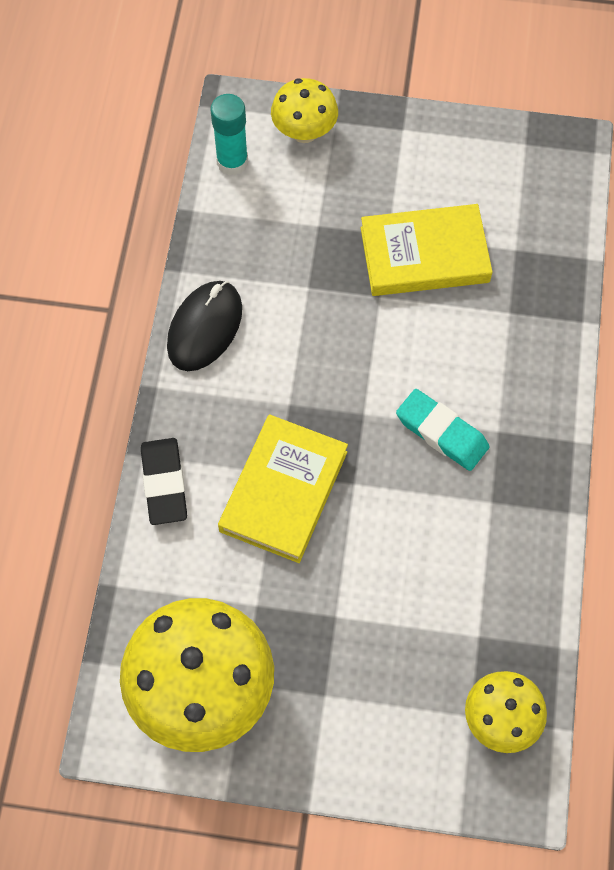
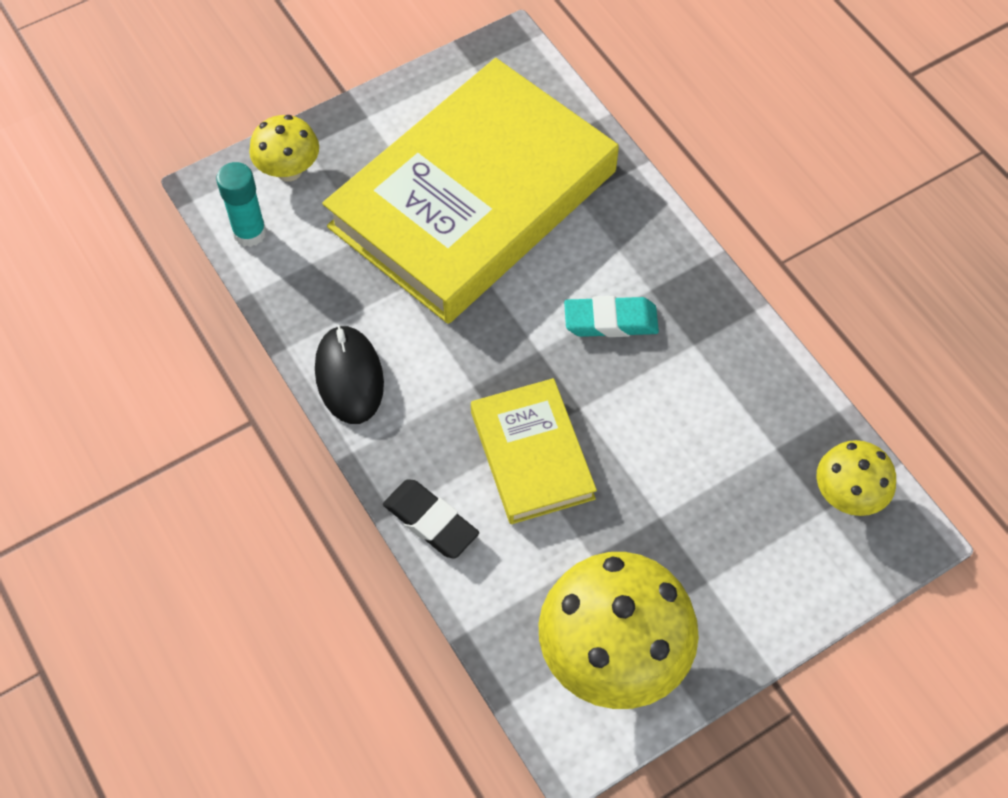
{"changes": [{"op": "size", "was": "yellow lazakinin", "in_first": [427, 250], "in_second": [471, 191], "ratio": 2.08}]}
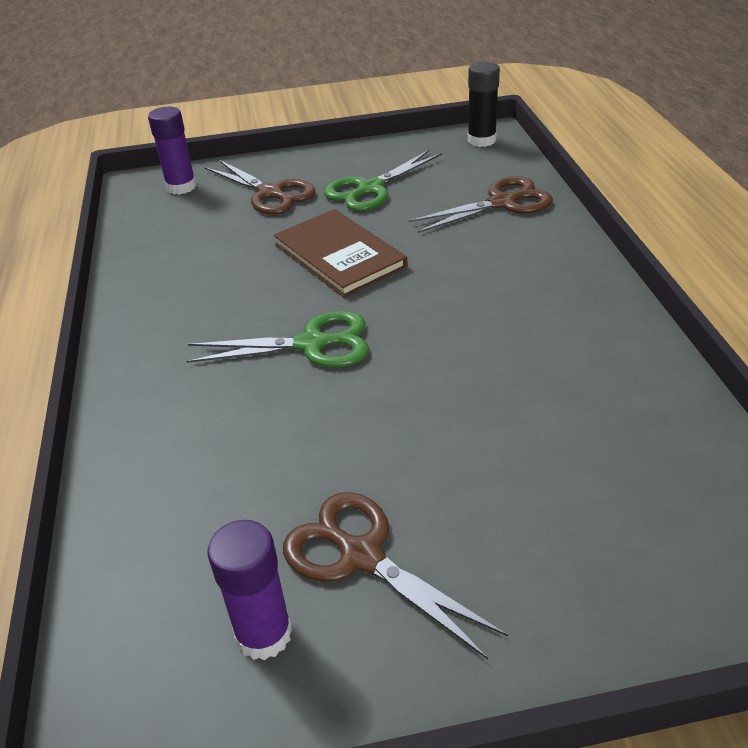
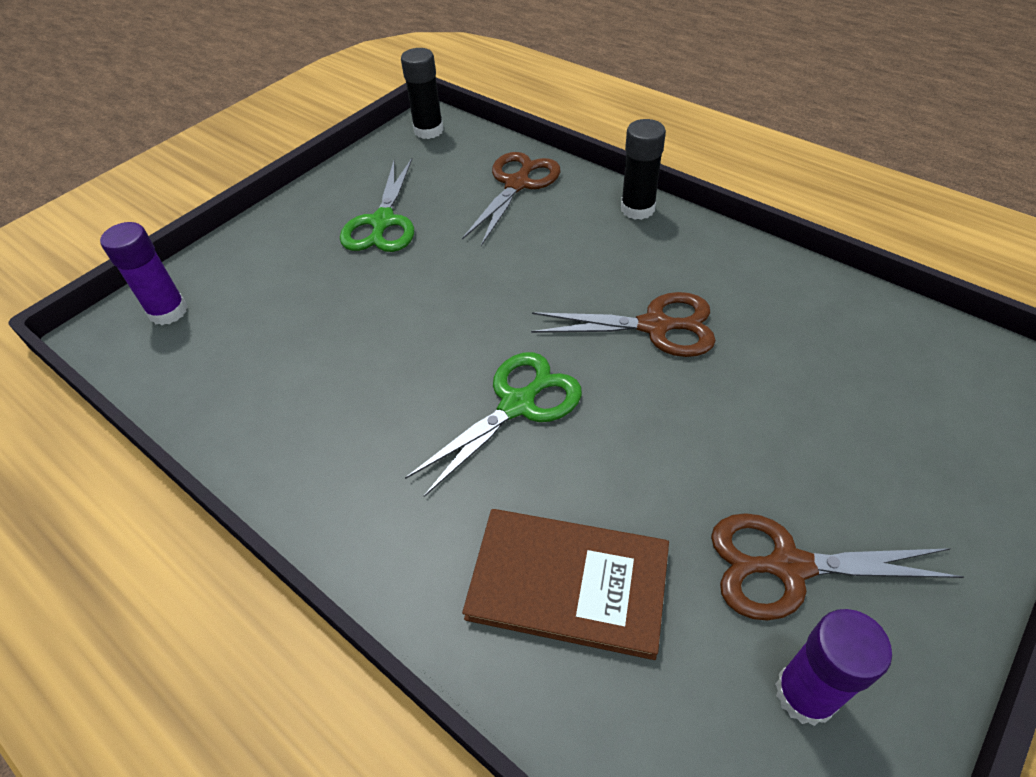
{"changes": [{"op": "relocated", "was": "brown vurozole", "in_first": [260, 187], "in_second": [623, 324]}, {"op": "relocated", "was": "brown lazakinin", "in_first": [341, 253], "in_second": [565, 584]}, {"op": "appeared", "now": "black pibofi", "in_second": [643, 169]}]}
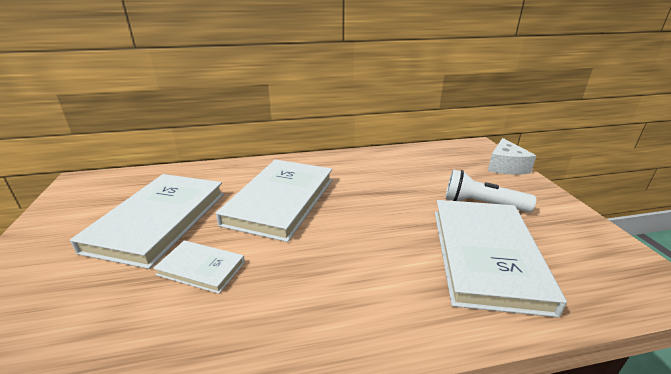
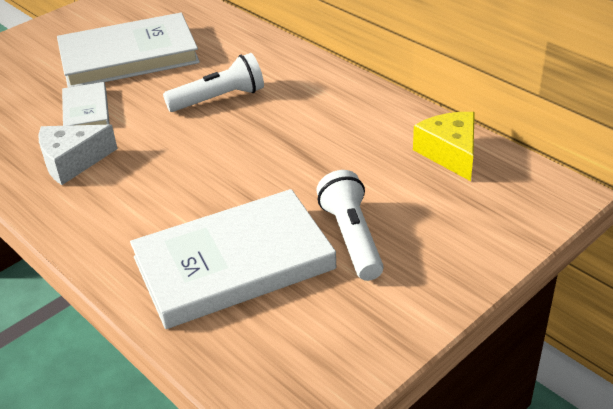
{"changes": [{"op": "exchanged", "was": "white lazakinin", "now": "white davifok", "in_first": [274, 200], "in_second": [213, 82]}, {"op": "relocated", "was": "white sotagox", "in_first": [512, 156], "in_second": [78, 155]}, {"op": "appeared", "now": "yellow sotagox", "in_second": [444, 146]}]}
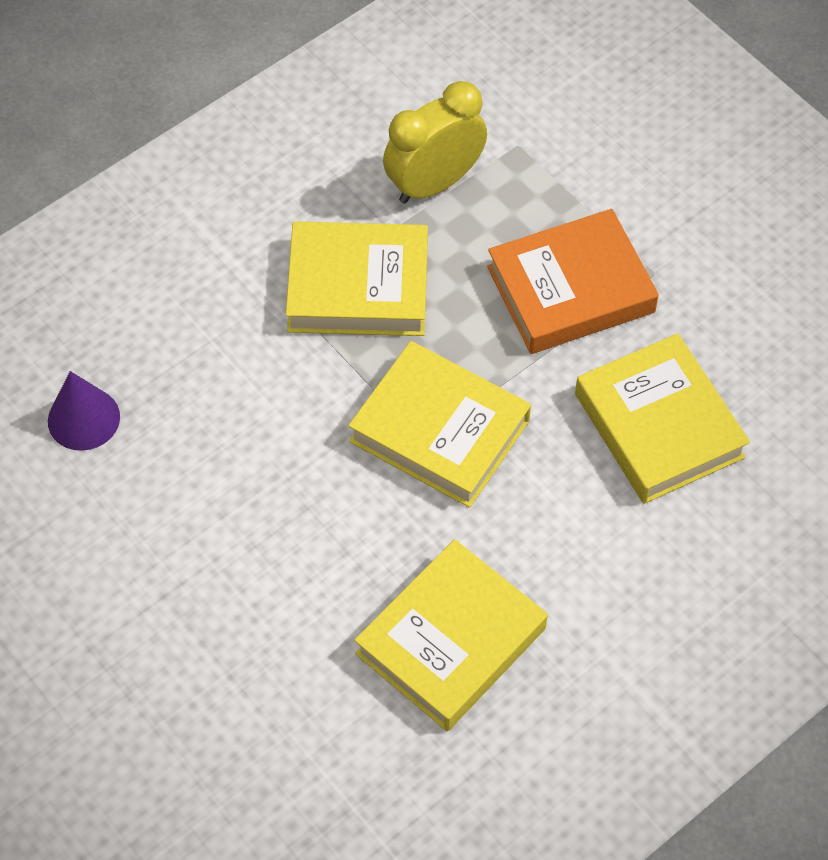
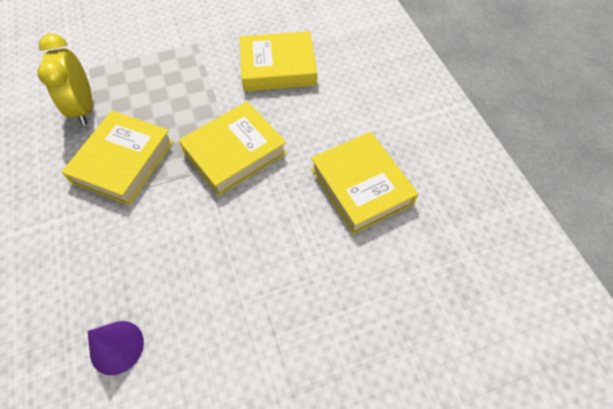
{"changes": [{"op": "missing", "was": "orange lazakinin", "in_first": [573, 281]}]}
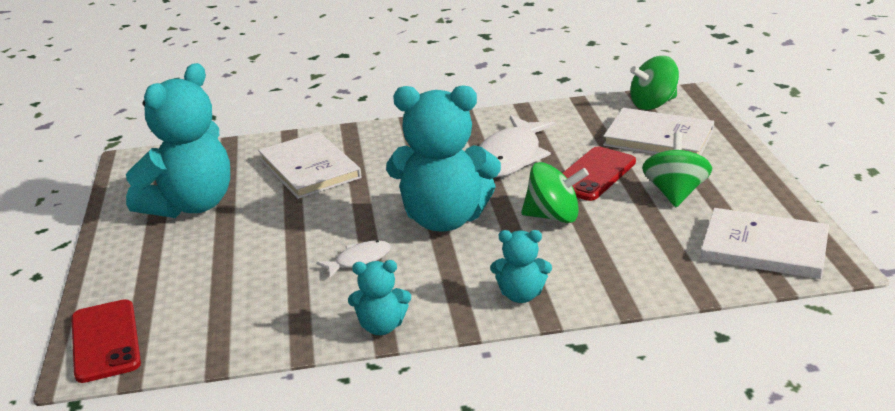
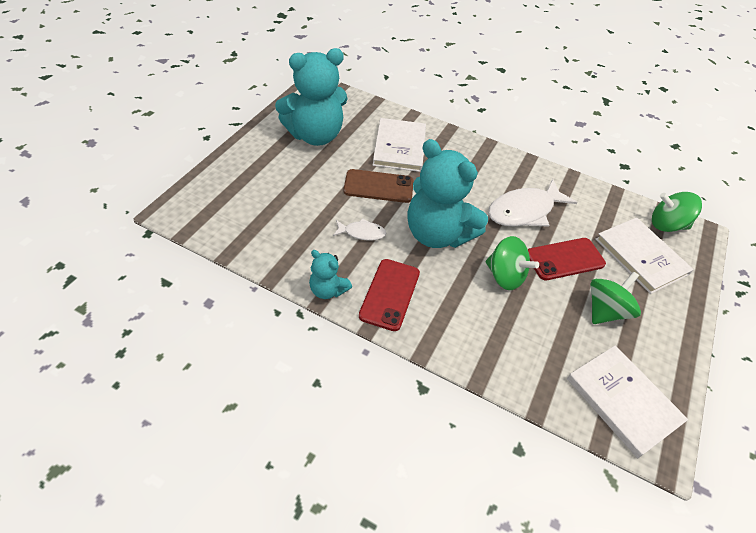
{"changes": [{"op": "relocated", "was": "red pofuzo", "in_first": [106, 341], "in_second": [389, 295]}, {"op": "missing", "was": "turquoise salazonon", "in_first": [521, 266]}, {"op": "appeared", "now": "brown pofuzo", "in_second": [378, 186]}]}
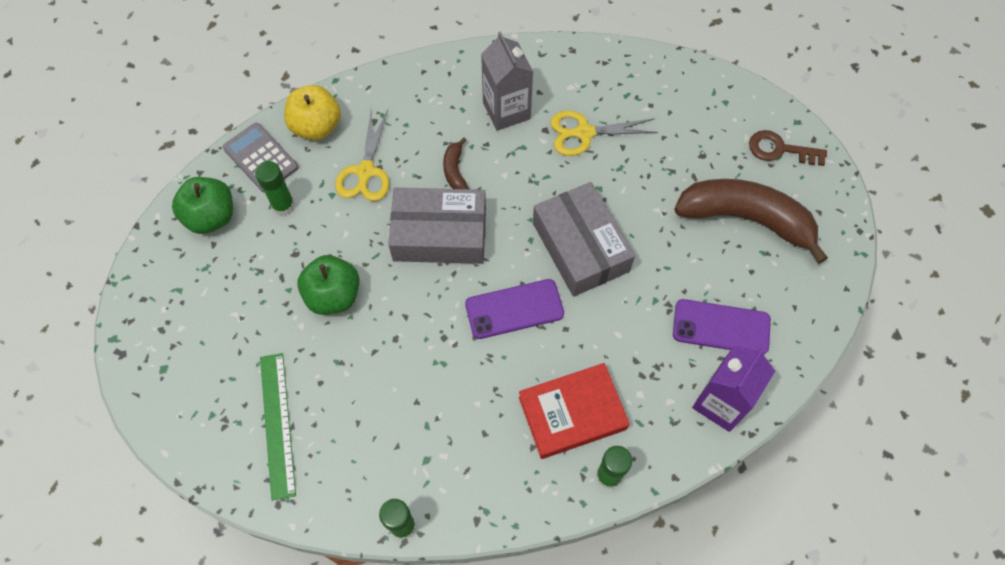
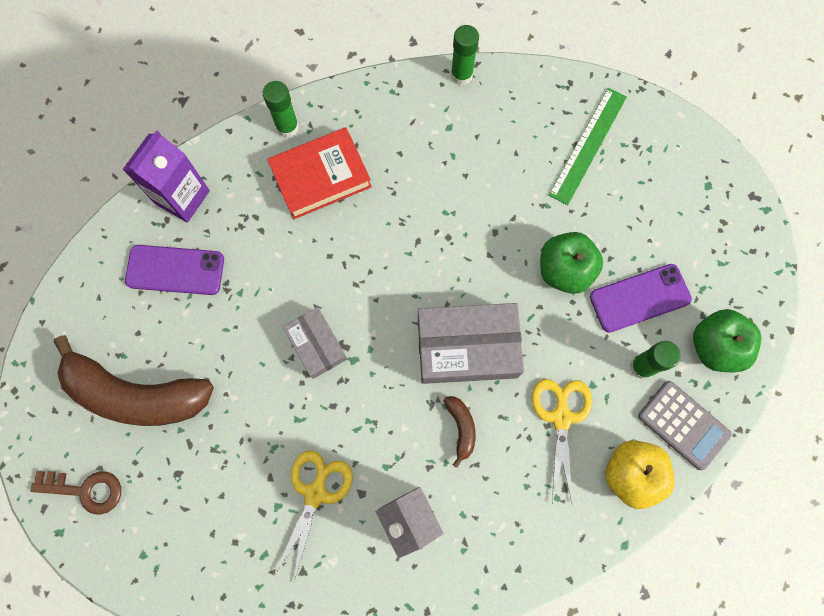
{"changes": [{"op": "spun", "was": "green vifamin", "in_first": [278, 427], "in_second": [588, 146], "clockwise": 45}, {"op": "relocated", "was": "purple pofuzo", "in_first": [514, 309], "in_second": [641, 298]}, {"op": "size", "was": "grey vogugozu", "in_first": [584, 239], "in_second": [315, 343], "ratio": 0.59}, {"op": "spun", "was": "yellow vurozole", "in_first": [604, 133], "in_second": [313, 516], "clockwise": -60}]}
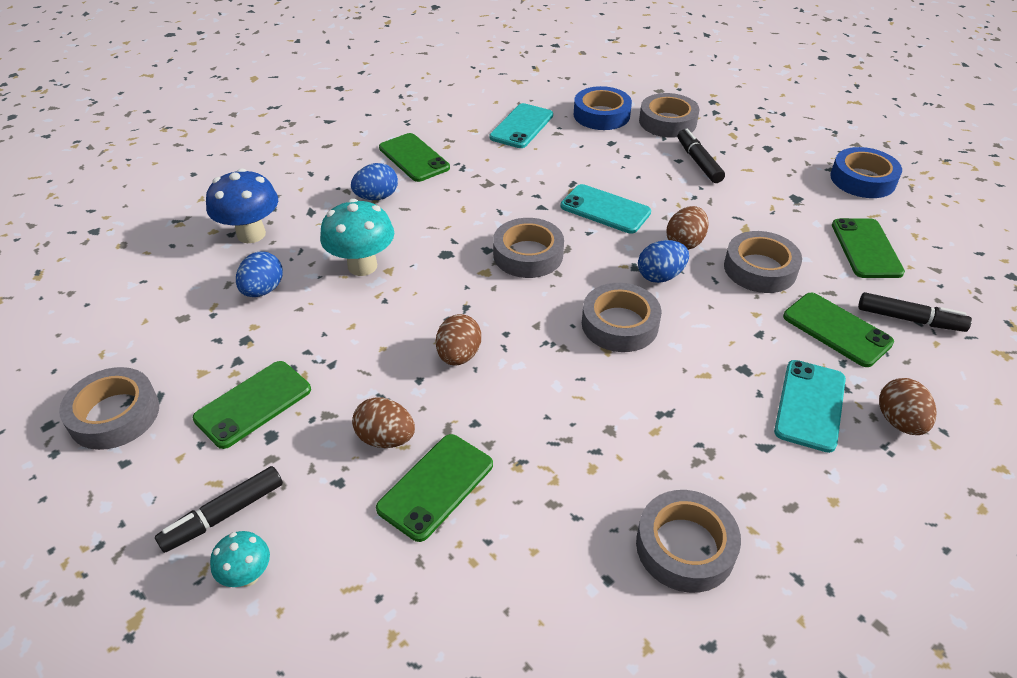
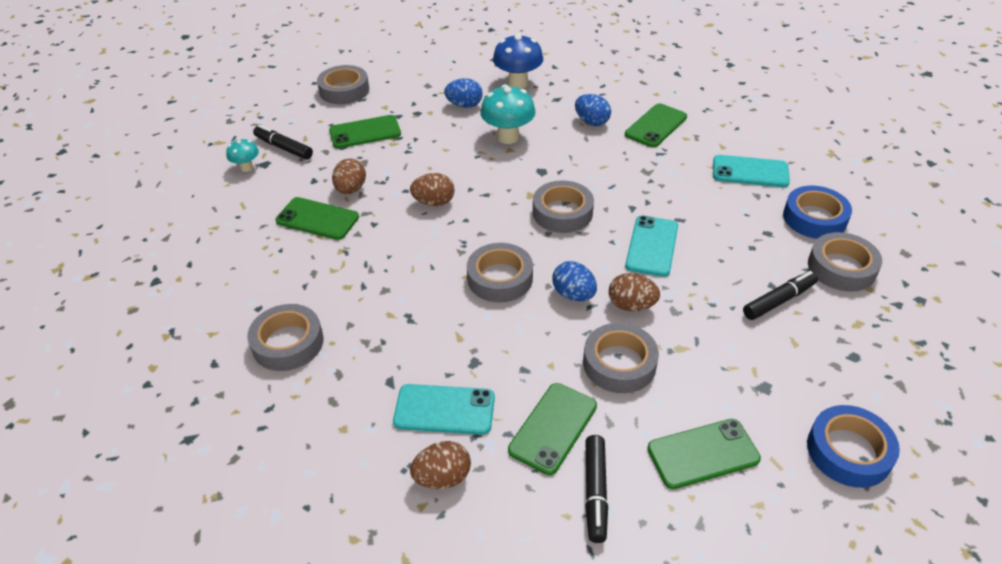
{"changes": [{"op": "spun", "was": "green pofuzo", "in_first": [252, 405], "in_second": [365, 131], "clockwise": -45}]}
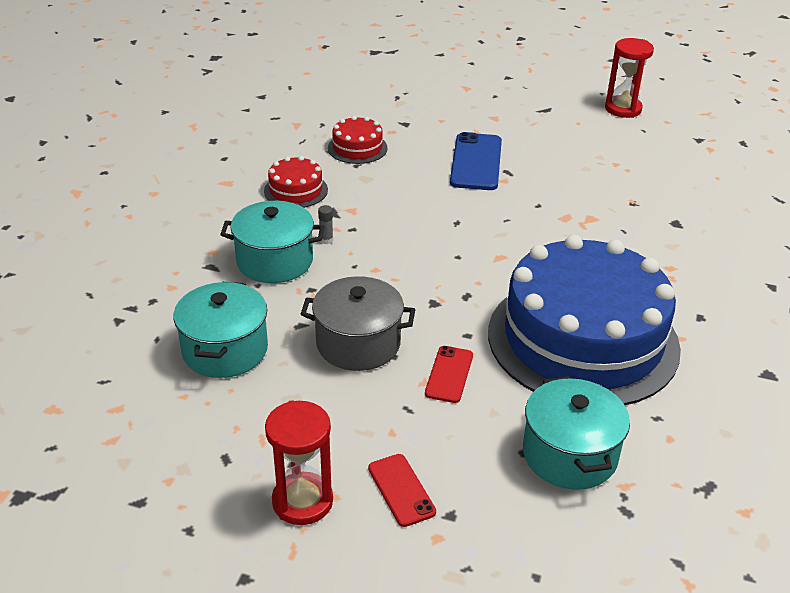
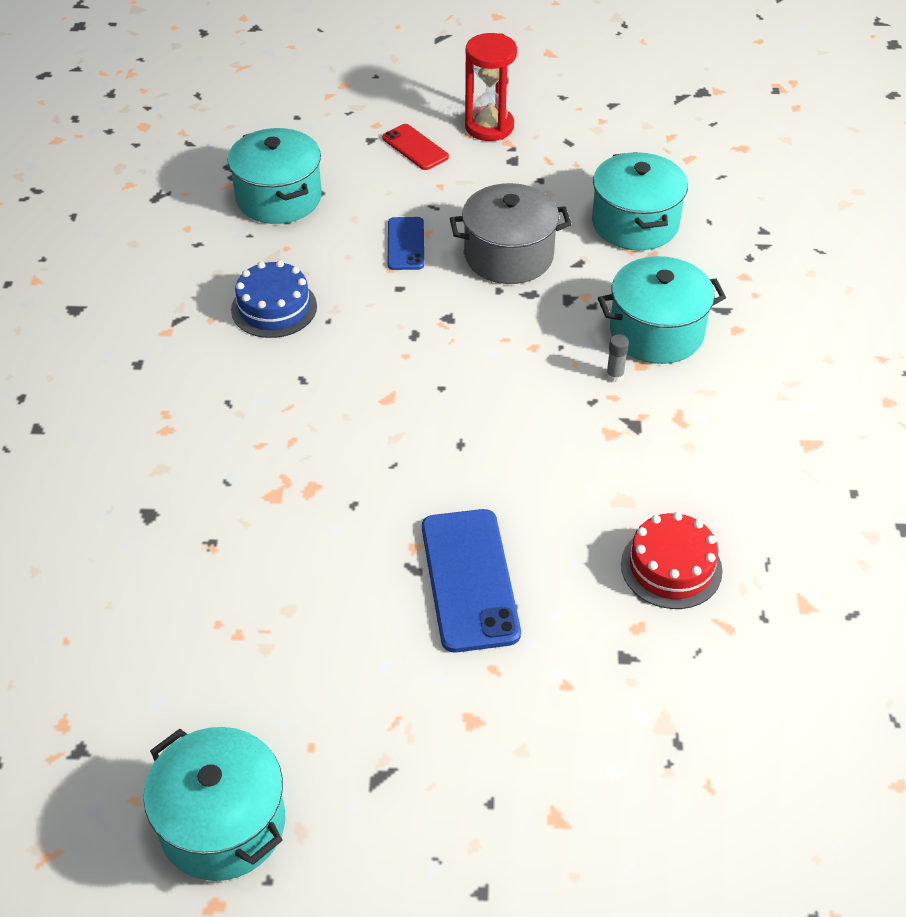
{"changes": [{"op": "missing", "was": "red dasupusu", "in_first": [296, 182]}, {"op": "colour", "was": "red pofuzo", "now": "blue pofuzo", "in_first": [449, 374], "in_second": [406, 243]}, {"op": "size", "was": "blue dasupusu", "in_first": [584, 320], "in_second": [274, 299], "ratio": 0.4}, {"op": "exchanged", "was": "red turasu", "now": "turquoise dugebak", "in_first": [629, 78], "in_second": [214, 804]}]}
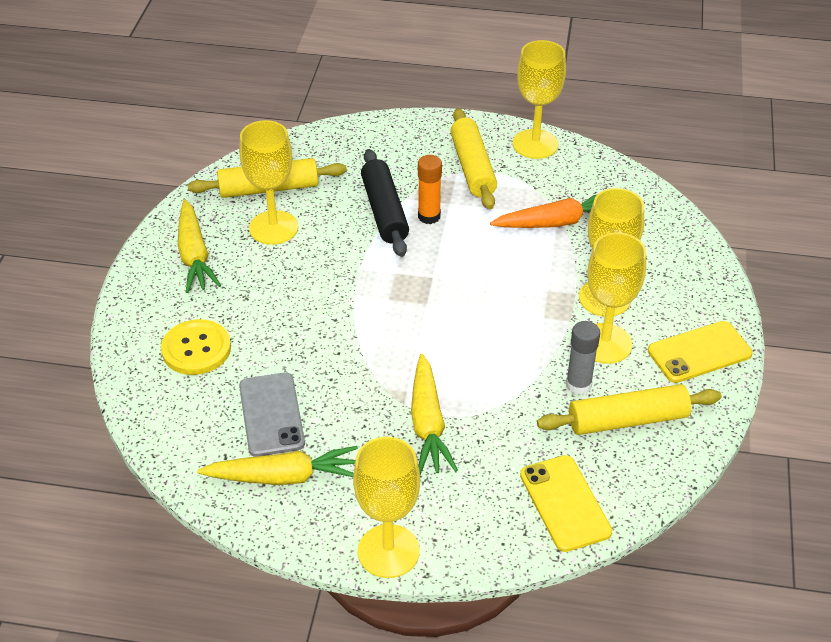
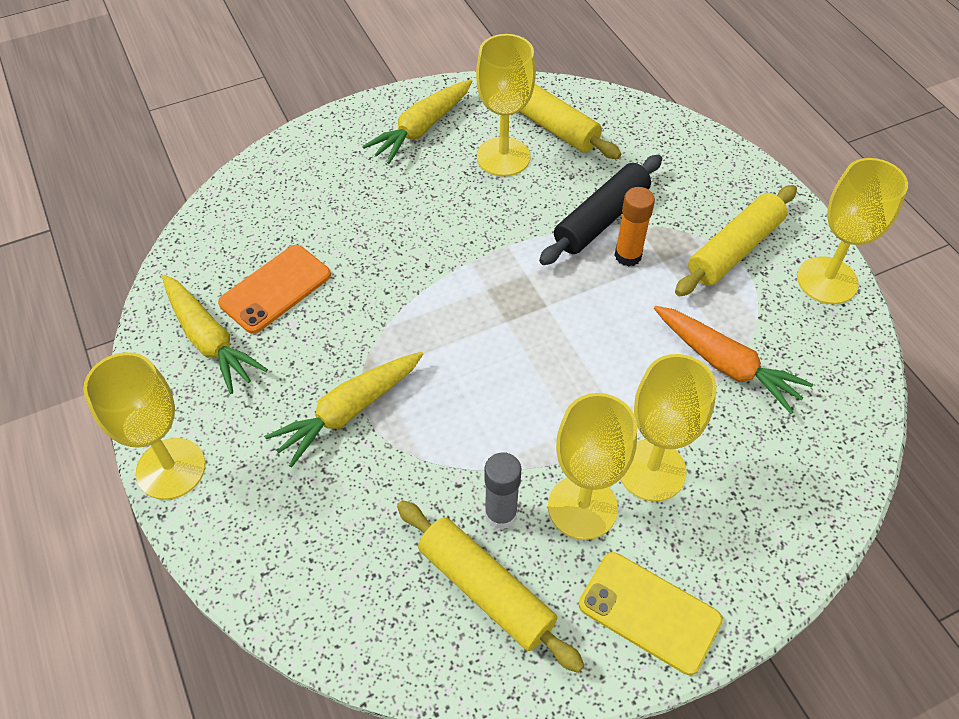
{"changes": [{"op": "missing", "was": "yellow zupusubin", "in_first": [196, 347]}, {"op": "colour", "was": "grey pofuzo", "now": "orange pofuzo", "in_first": [272, 415], "in_second": [274, 289]}, {"op": "missing", "was": "yellow pofuzo", "in_first": [566, 503]}]}
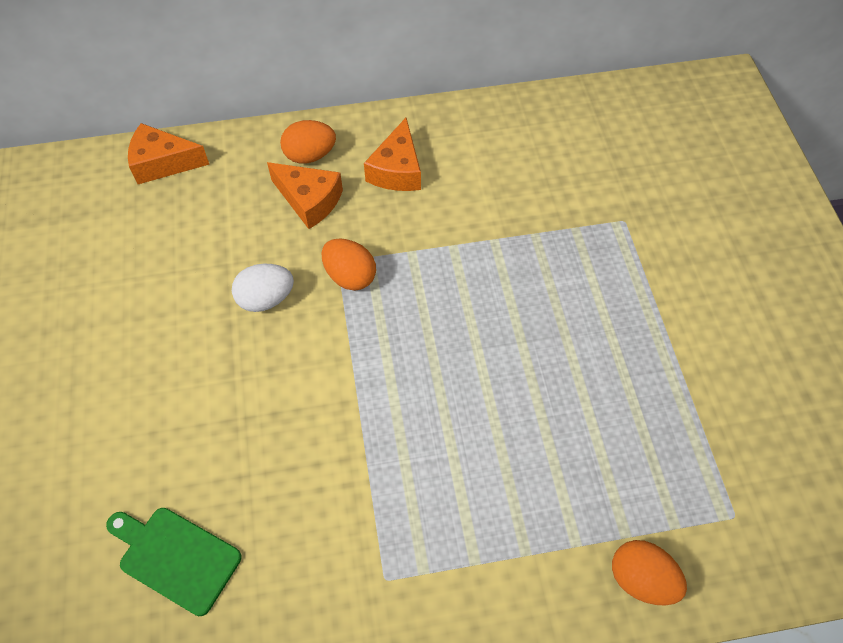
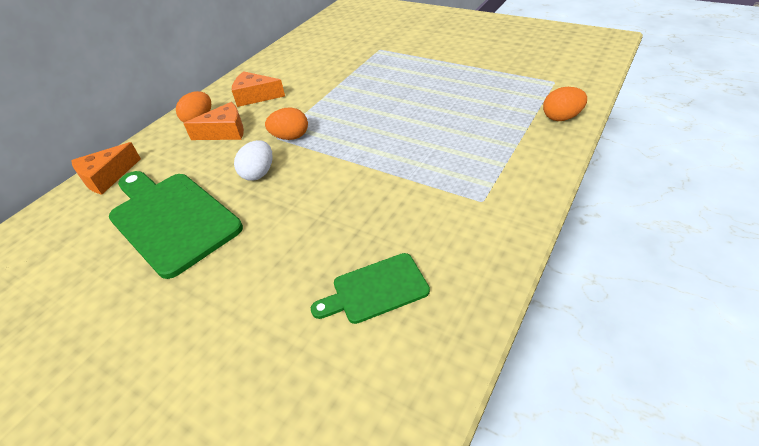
{"changes": [{"op": "spun", "was": "orange sotagox", "in_first": [392, 154], "in_second": [258, 89], "clockwise": 135}, {"op": "appeared", "now": "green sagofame", "in_second": [176, 225]}]}
